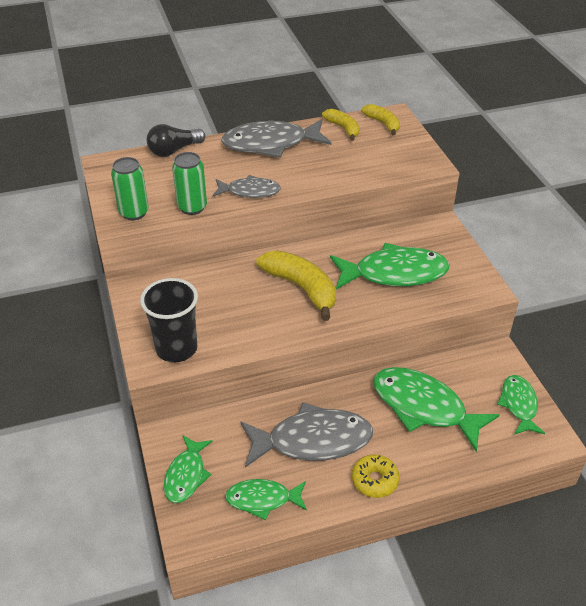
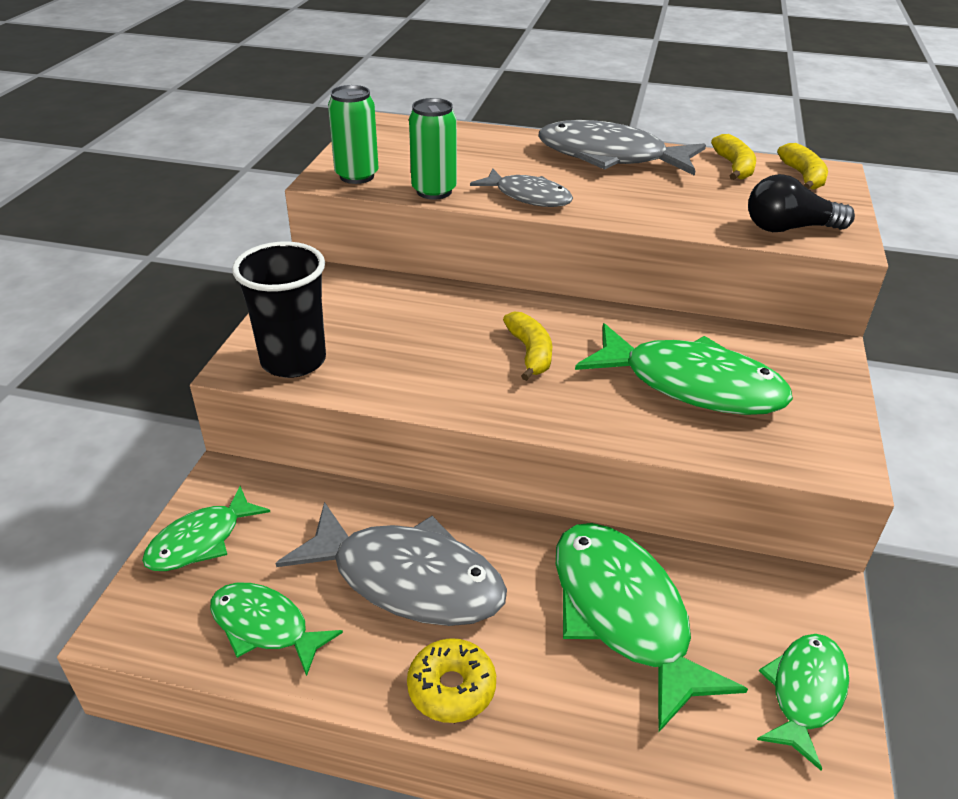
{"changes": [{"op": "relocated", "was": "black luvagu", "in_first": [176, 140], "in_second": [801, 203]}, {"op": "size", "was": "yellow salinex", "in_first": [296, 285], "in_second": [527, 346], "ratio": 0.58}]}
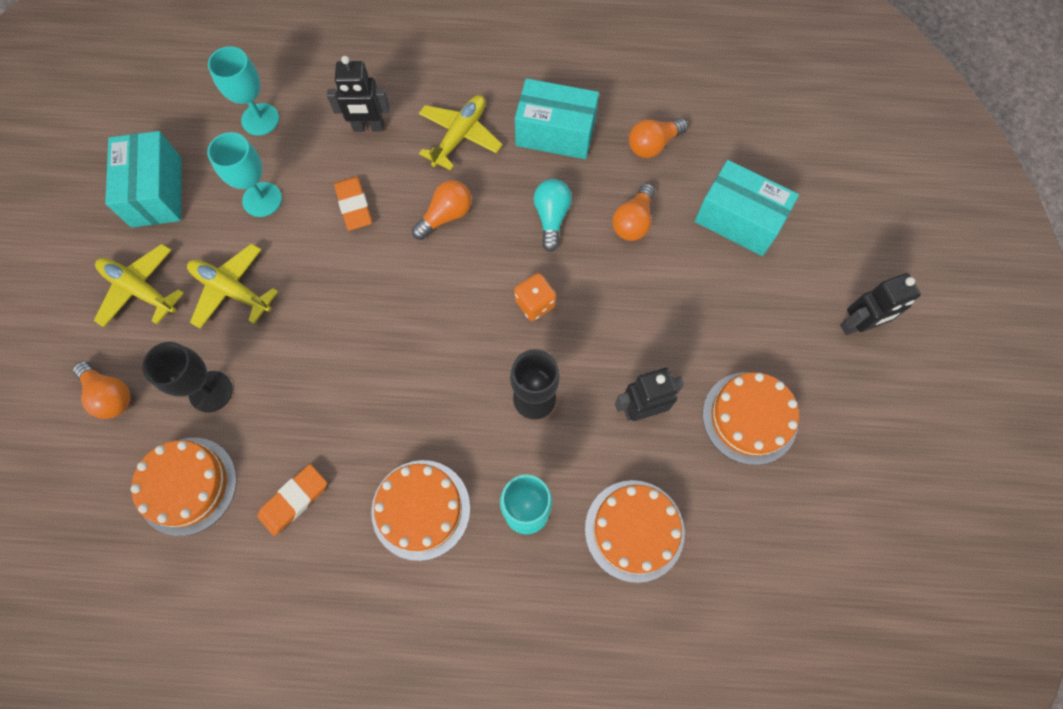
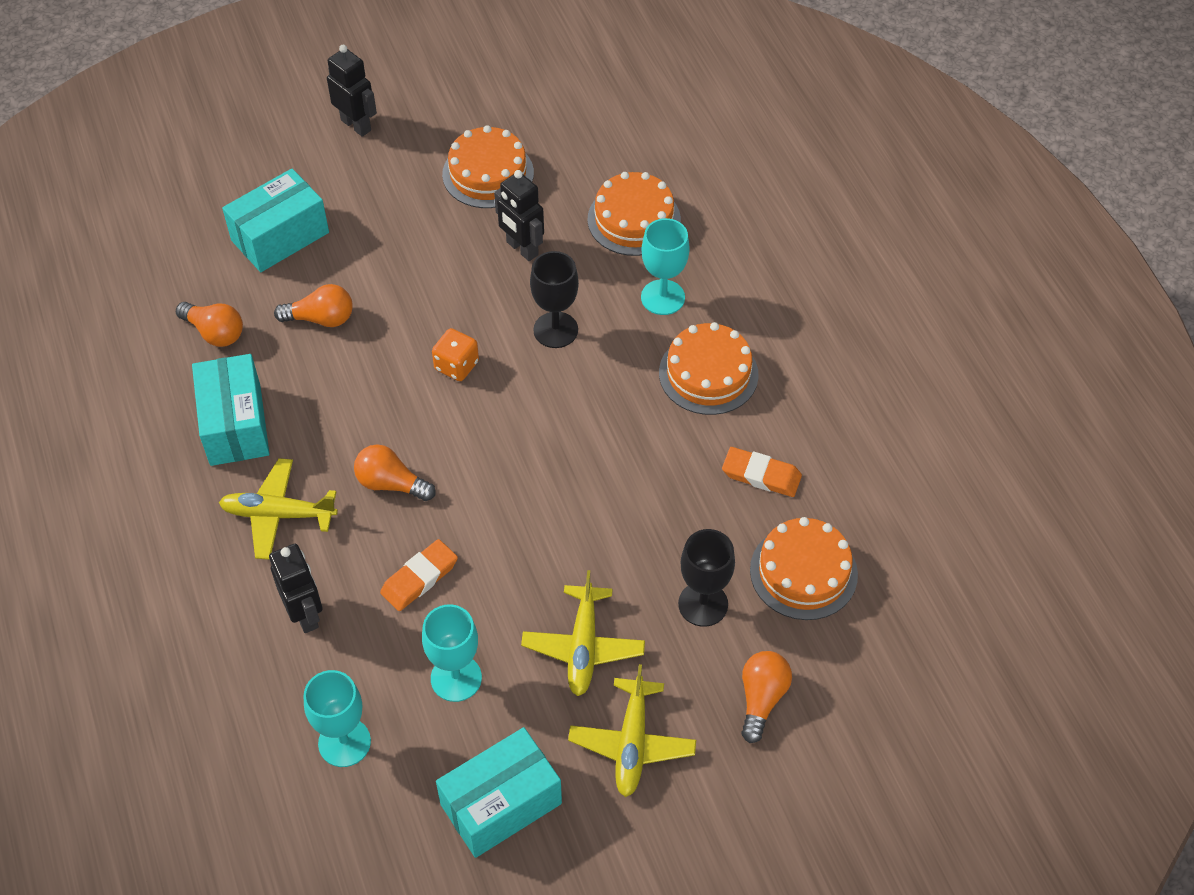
{"changes": [{"op": "missing", "was": "turquoise luvagu", "in_first": [553, 215]}, {"op": "spun", "was": "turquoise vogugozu", "in_first": [747, 208], "in_second": [275, 220], "clockwise": 45}]}
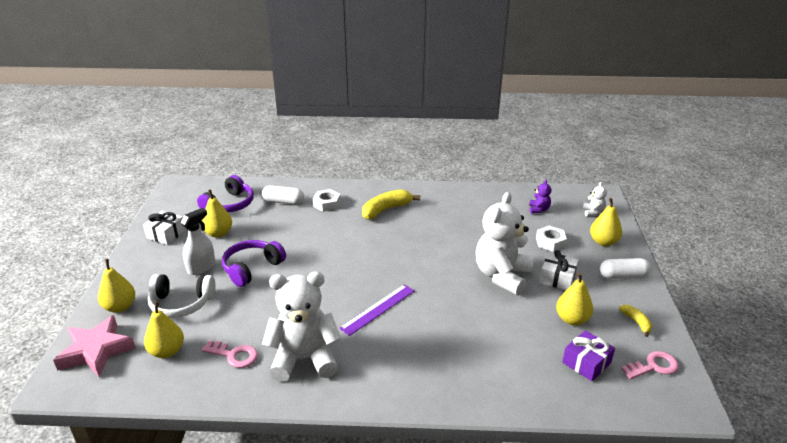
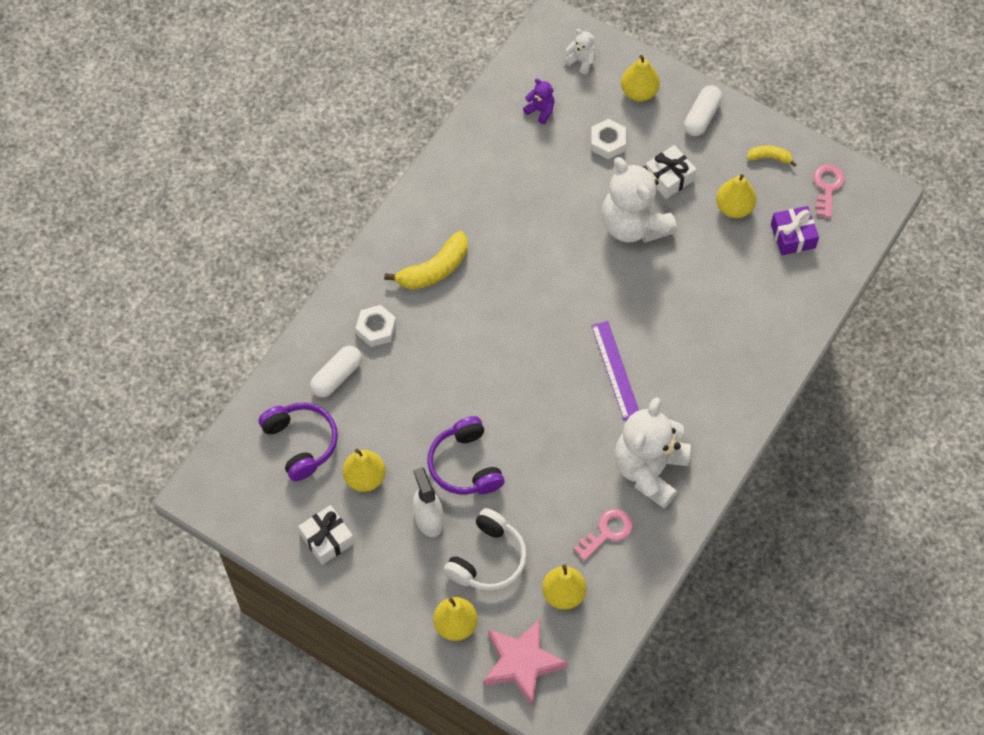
{"changes": [{"op": "spun", "was": "yellow salinex", "in_first": [391, 204], "in_second": [426, 260], "clockwise": -120}]}
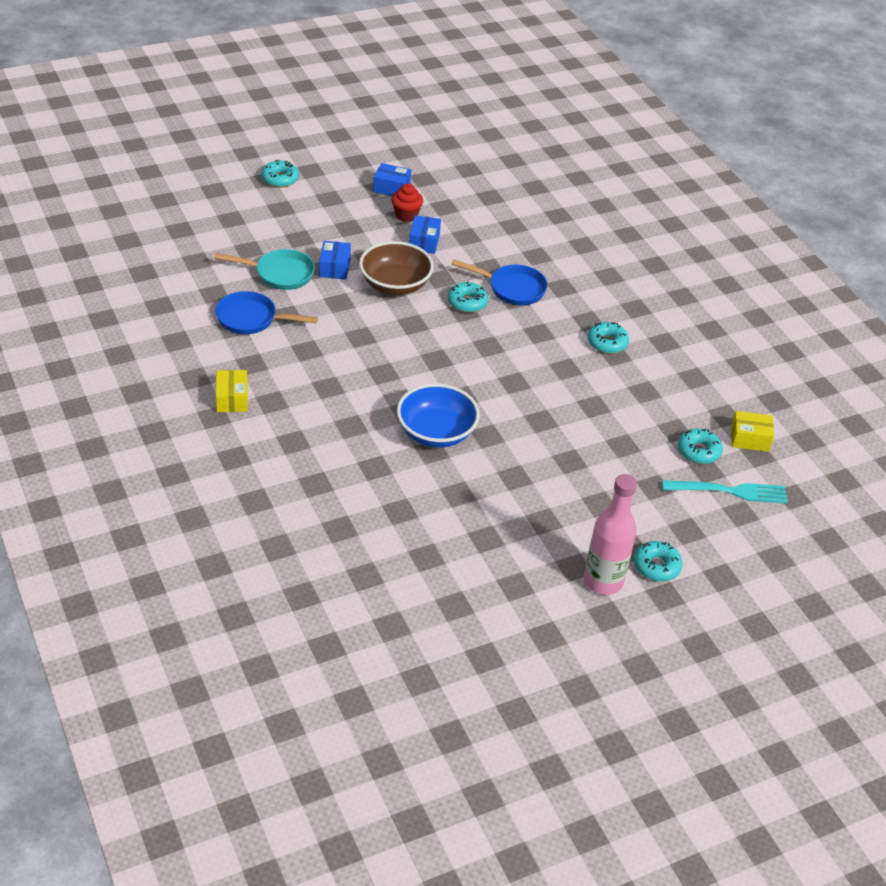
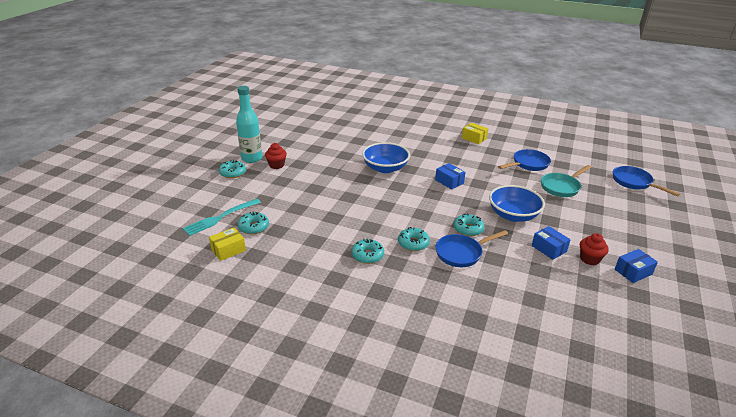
{"changes": [{"op": "relocated", "was": "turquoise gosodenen", "in_first": [280, 174], "in_second": [414, 239]}, {"op": "relocated", "was": "blue vogugozu", "in_first": [335, 260], "in_second": [450, 176]}, {"op": "colour", "was": "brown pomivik", "now": "blue pomivik", "in_first": [396, 268], "in_second": [517, 203]}, {"op": "colour", "was": "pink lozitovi", "now": "turquoise lozitovi", "in_first": [610, 534], "in_second": [249, 124]}, {"op": "appeared", "now": "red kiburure", "in_second": [276, 156]}, {"op": "appeared", "now": "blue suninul", "in_second": [646, 181]}]}
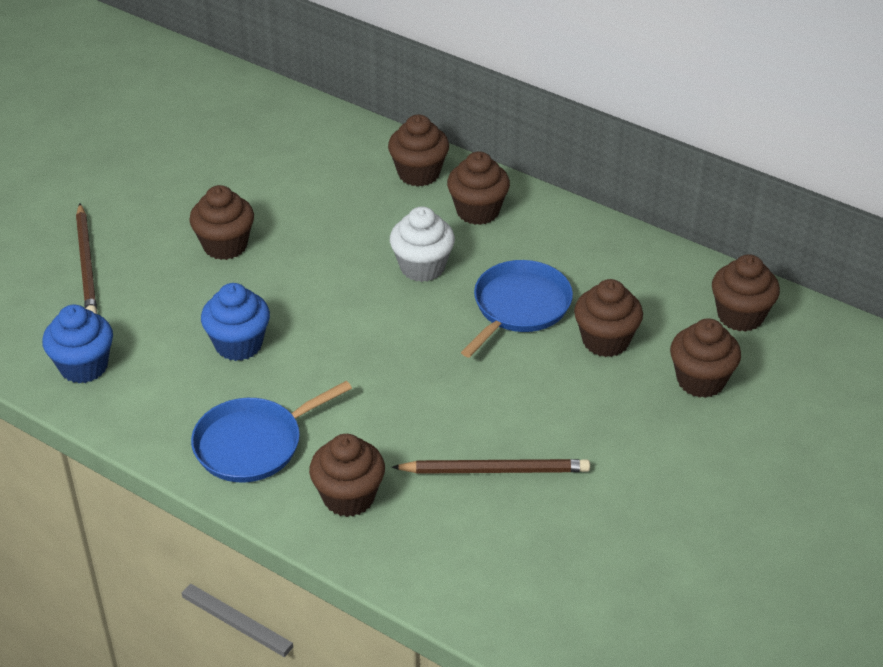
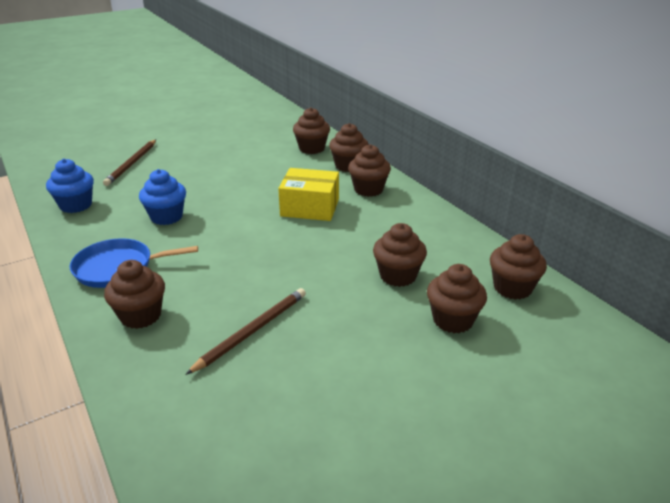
{"changes": [{"op": "relocated", "was": "brown kiburure", "in_first": [221, 222], "in_second": [311, 130]}, {"op": "exchanged", "was": "white kiburure", "now": "yellow vogugozu", "in_first": [422, 244], "in_second": [308, 194]}, {"op": "spun", "was": "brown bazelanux", "in_first": [491, 466], "in_second": [245, 331], "clockwise": -75}, {"op": "missing", "was": "blue suninul", "in_first": [517, 309]}]}
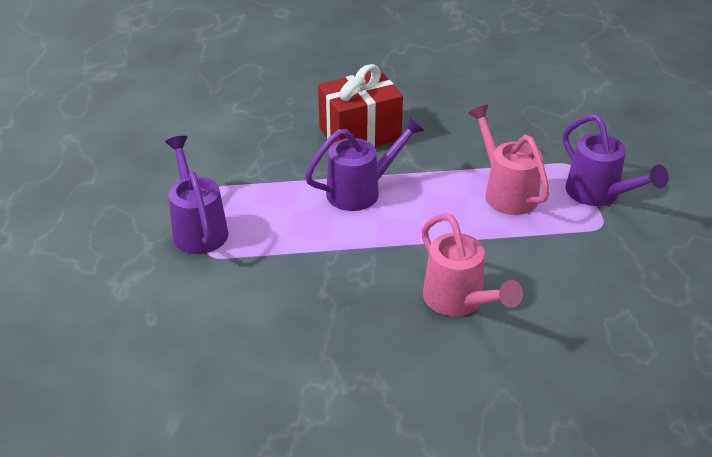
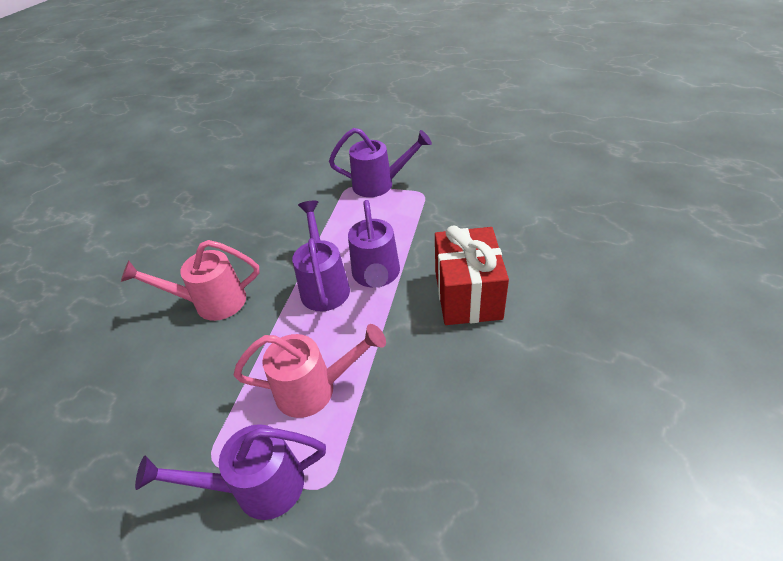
{"changes": [{"op": "appeared", "now": "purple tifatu", "in_second": [321, 256]}]}
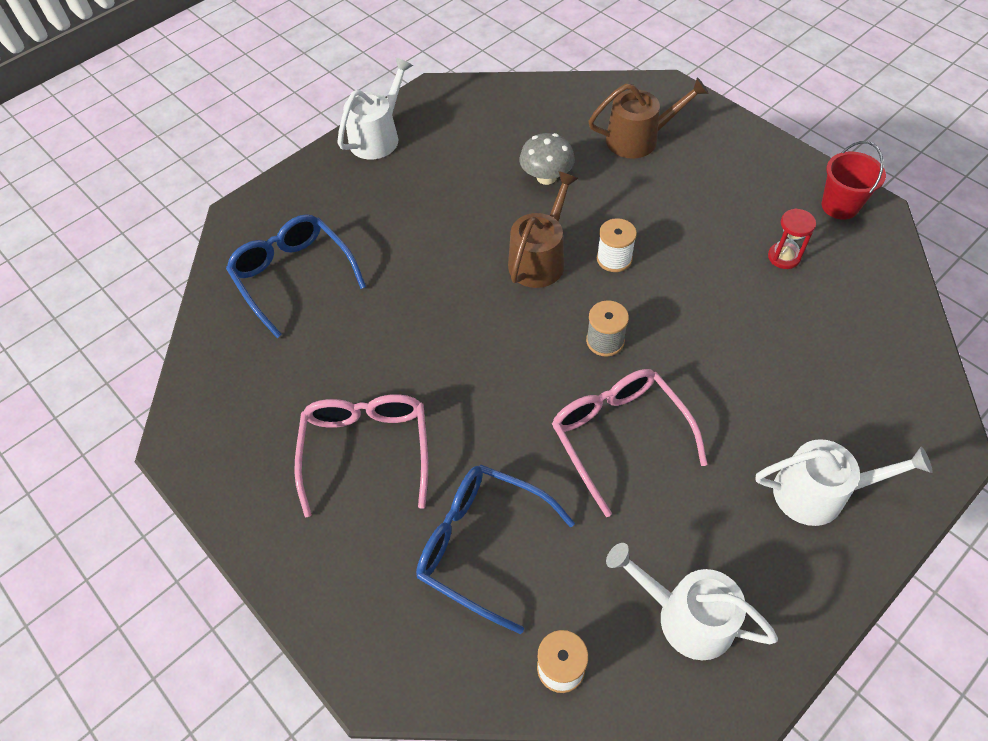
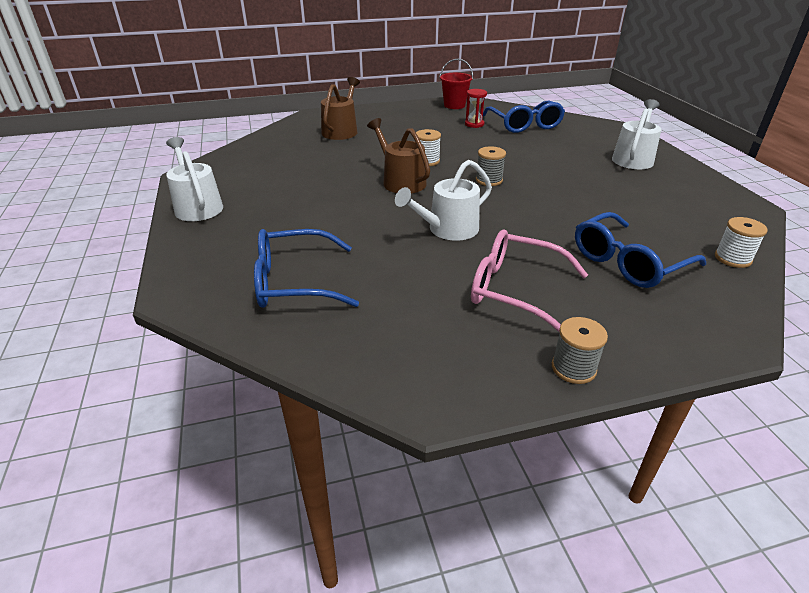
{"changes": [{"op": "missing", "was": "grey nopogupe", "in_first": [547, 159]}, {"op": "missing", "was": "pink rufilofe", "in_first": [629, 443]}, {"op": "relocated", "was": "white tifatu", "in_first": [692, 601], "in_second": [443, 200]}, {"op": "appeared", "now": "blue rufilofe", "in_second": [524, 117]}, {"op": "appeared", "now": "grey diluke", "in_second": [580, 350]}]}
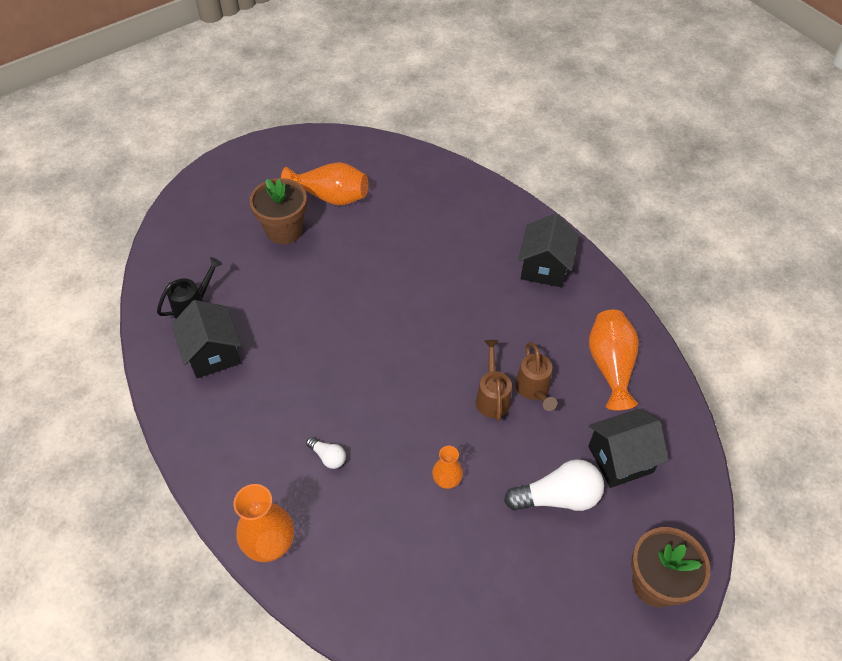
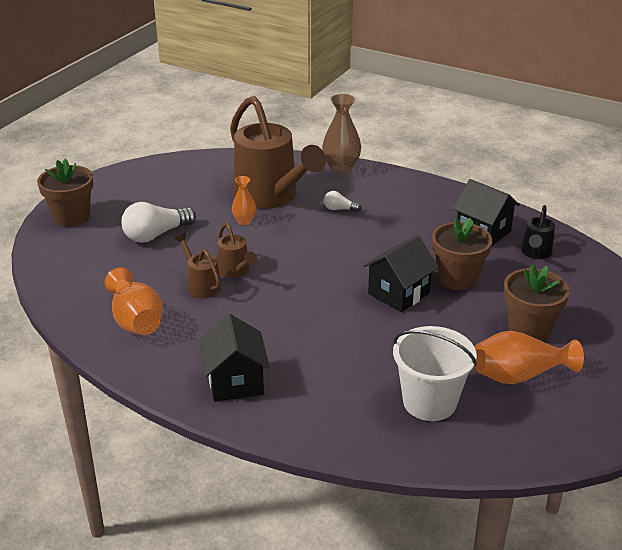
{"changes": [{"op": "colour", "was": "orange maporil", "now": "brown maporil", "in_first": [264, 523], "in_second": [341, 134]}, {"op": "relocated", "was": "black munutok", "in_first": [628, 448], "in_second": [400, 273]}, {"op": "appeared", "now": "brown tifatu", "in_second": [278, 152]}, {"op": "appeared", "now": "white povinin", "in_second": [435, 373]}, {"op": "appeared", "now": "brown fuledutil", "in_second": [462, 254]}]}
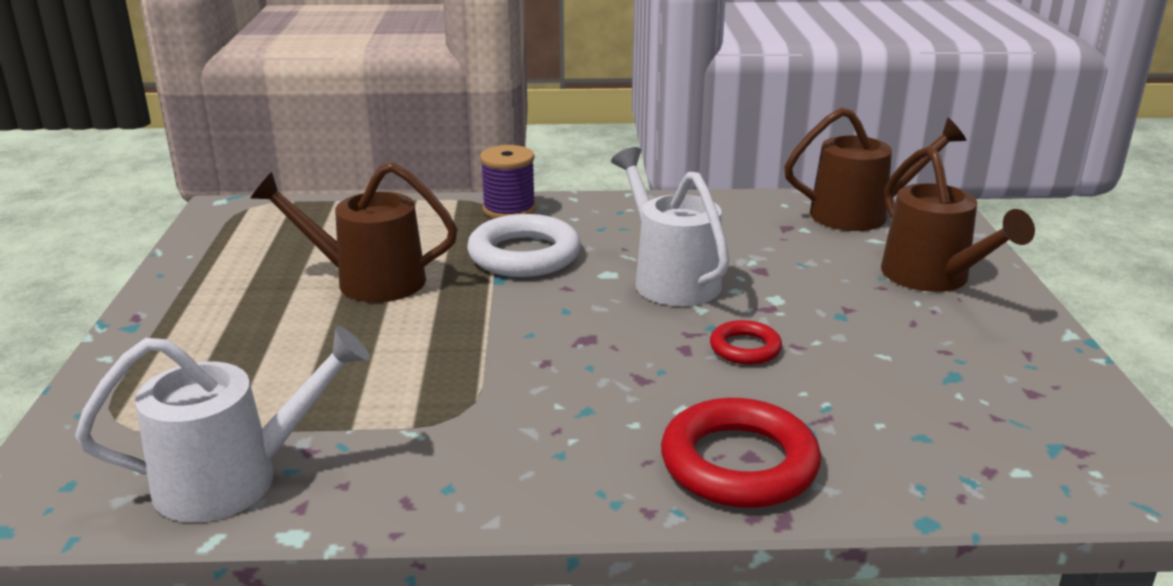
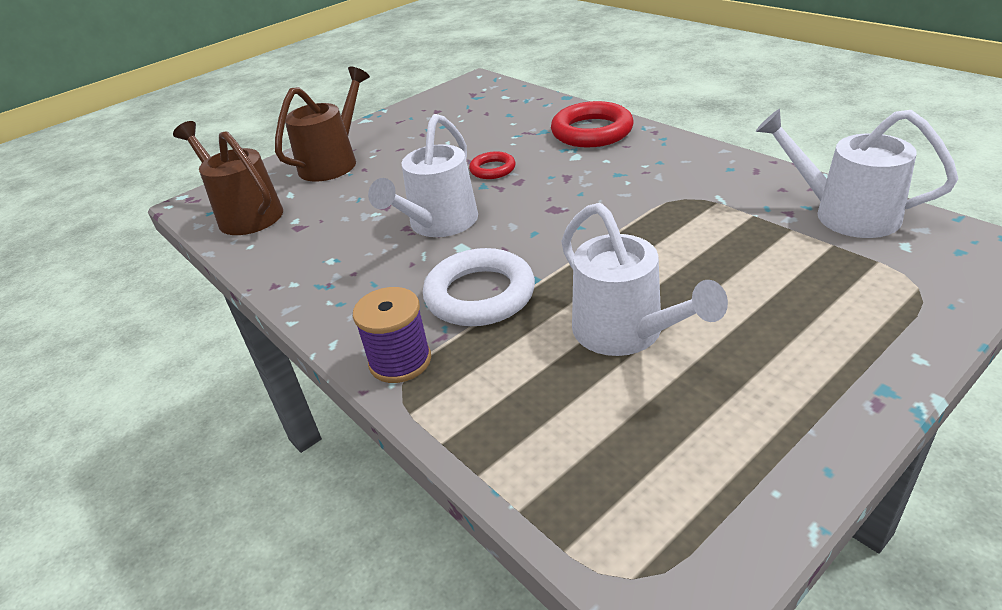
{"changes": [{"op": "colour", "was": "brown tifatu", "now": "white tifatu", "in_first": [353, 232], "in_second": [644, 279]}]}
